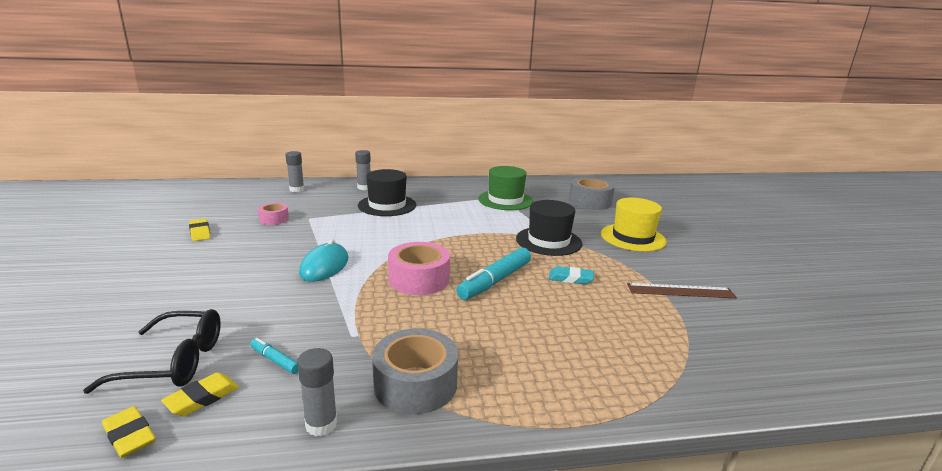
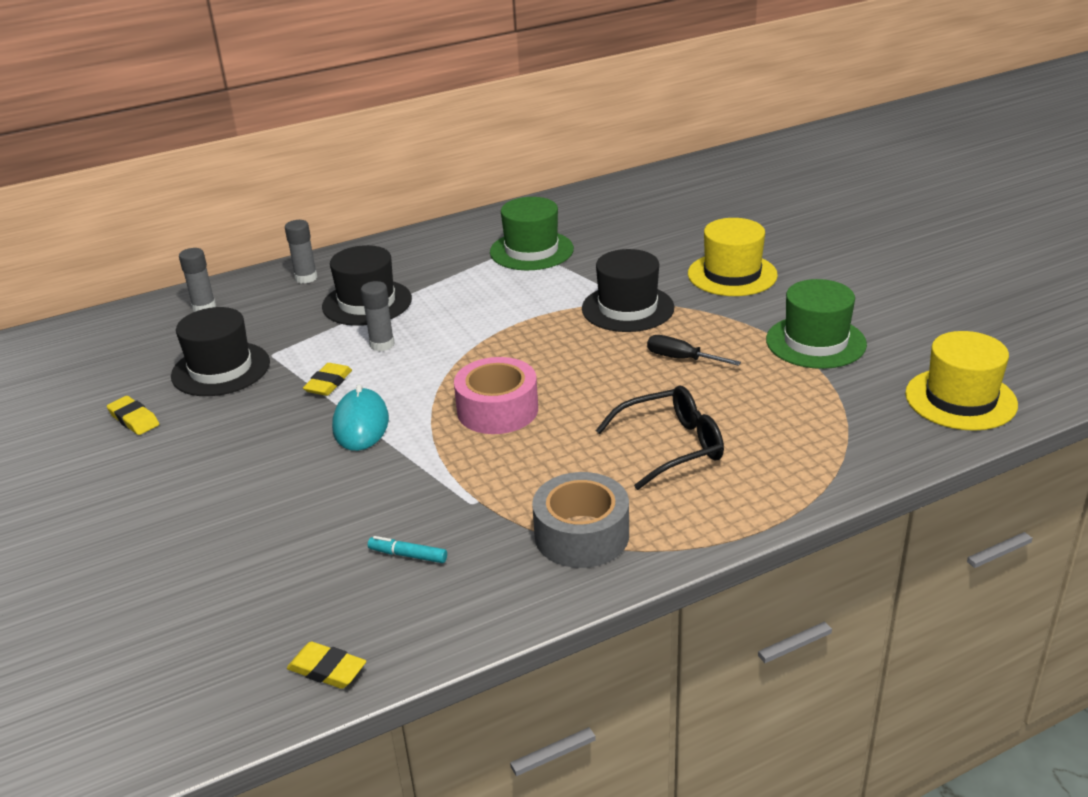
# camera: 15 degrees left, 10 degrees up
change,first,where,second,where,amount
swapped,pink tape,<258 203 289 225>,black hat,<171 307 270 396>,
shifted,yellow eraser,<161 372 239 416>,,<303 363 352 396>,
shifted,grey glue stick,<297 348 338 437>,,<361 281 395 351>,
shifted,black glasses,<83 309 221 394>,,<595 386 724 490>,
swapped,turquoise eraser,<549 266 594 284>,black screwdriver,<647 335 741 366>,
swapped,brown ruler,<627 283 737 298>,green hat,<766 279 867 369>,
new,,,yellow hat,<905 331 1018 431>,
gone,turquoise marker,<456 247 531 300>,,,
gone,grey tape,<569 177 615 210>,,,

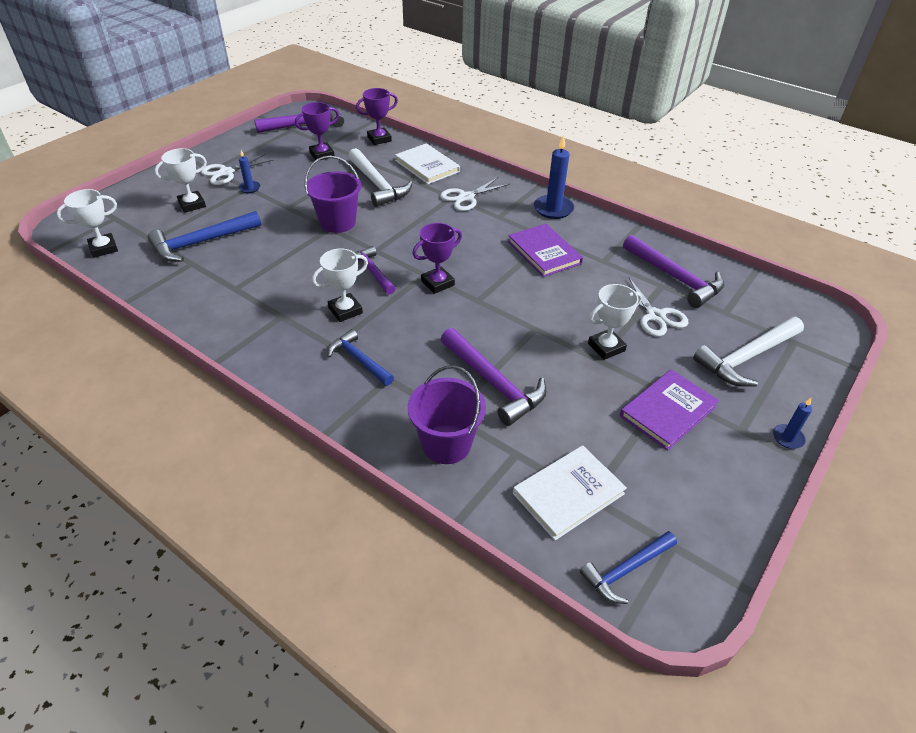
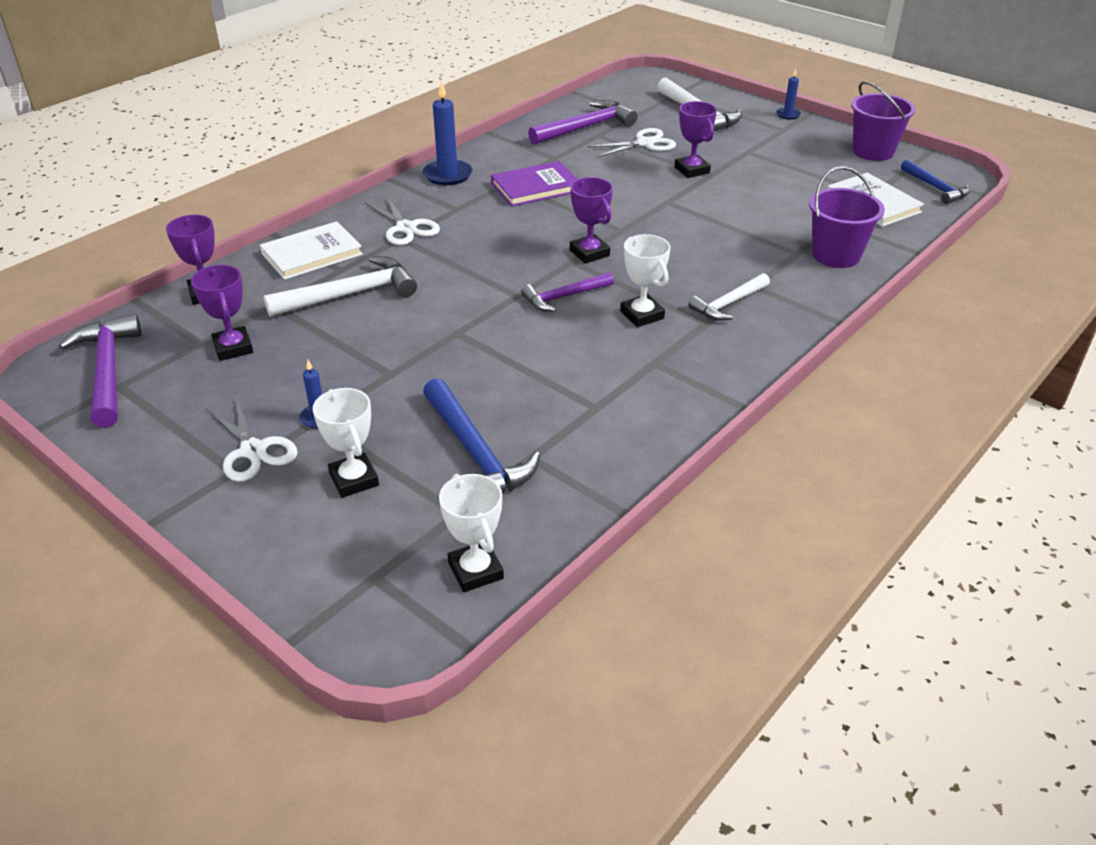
# camera: 85 degrees left, 5 degrees down
change,first,where,second,where,amount
repainted,white trophy,<588 284 642 360>,purple trophy,<674 101 717 178>,
repainted,blue hammer,<328 329 394 386>,white hammer,<688 273 770 321>,
shifted,purple bucket,<305 156 361 233>,,<851 81 916 161>,
gone,purple hammer,<440 328 547 426>,,,
gone,purple book,<620 370 719 450>,,,

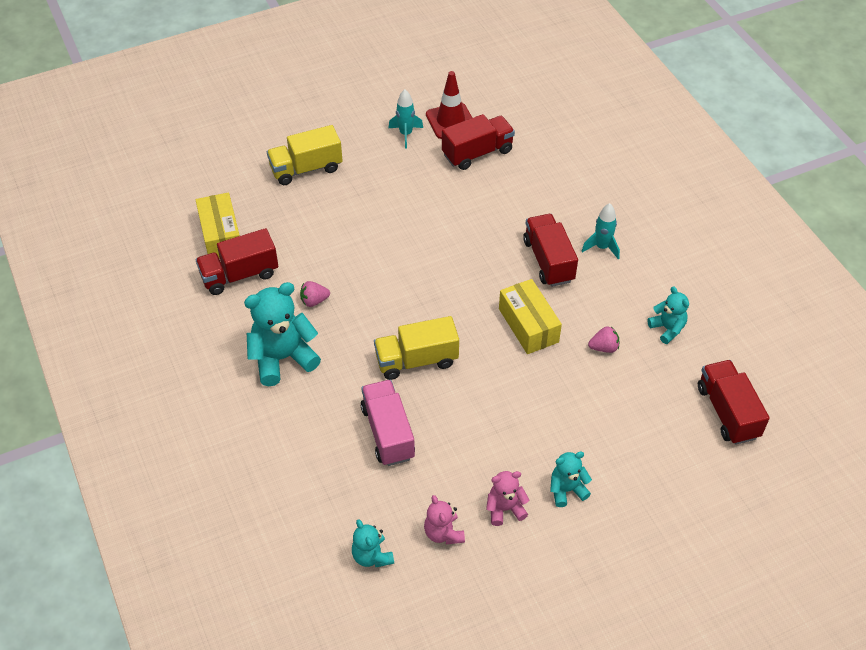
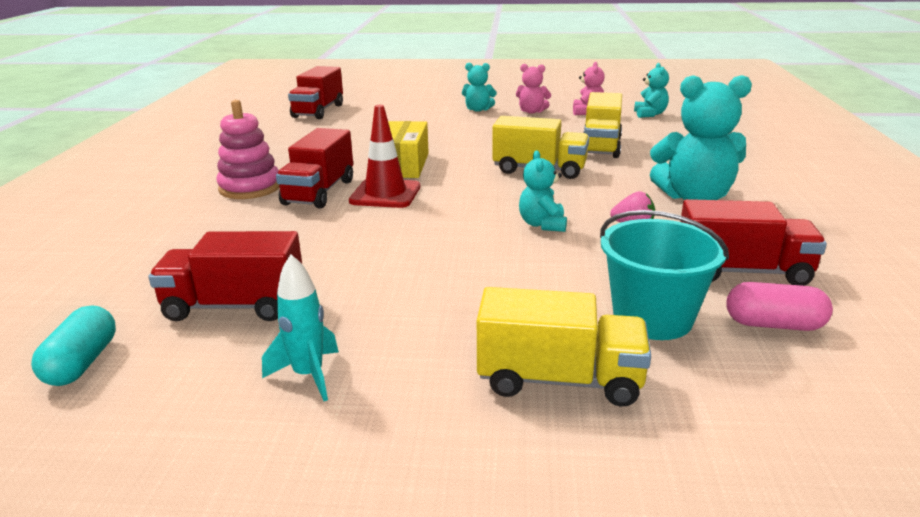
# camera: 150 degrees left, 25 degrees down
change,first,where,second,where,amount
new,,,turquoise capsule,<31 305 116 386>,
swapped,turquoise rocket,<581 203 620 259>,pink stacking toy,<216 100 280 199>,
shifted,red traffic cone,<426 71 472 139>,,<349 105 421 208>,
shifted,turquoise teddy bear,<647 286 689 344>,,<519 151 567 232>,
repainted,pink truck,<361 380 415 466>,yellow truck,<584 92 622 158>,
new,,,turquoise bucket,<600 210 729 340>,
swapped,yellow box,<196 193 240 259>,pink capsule,<726 282 833 331>,
gone,pink strawberry,<588 327 619 353>,,,

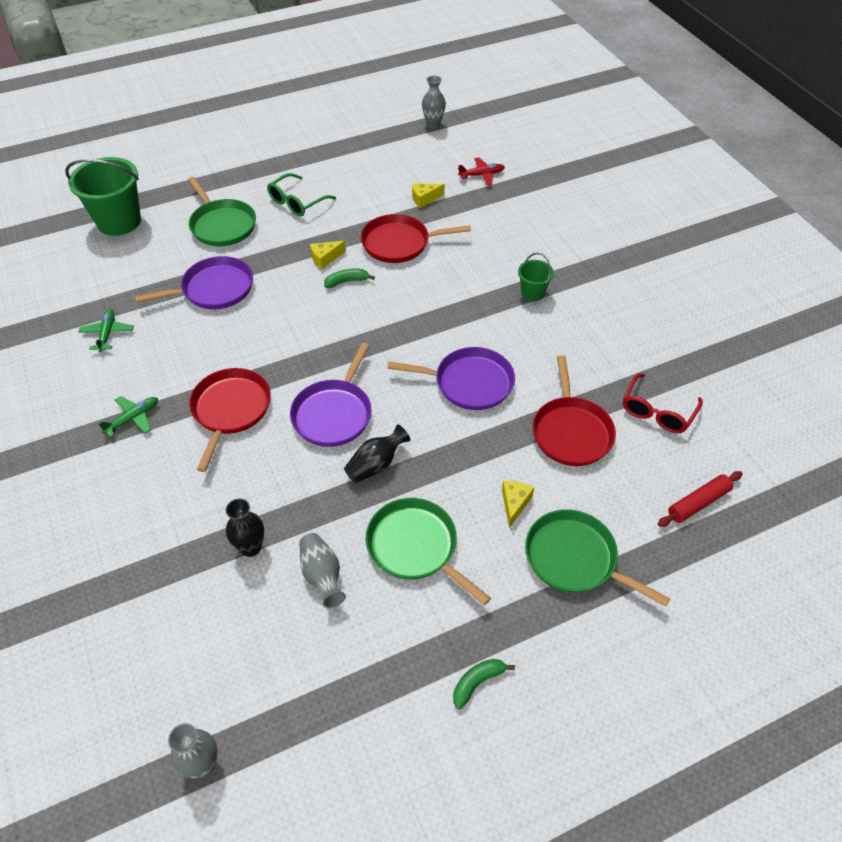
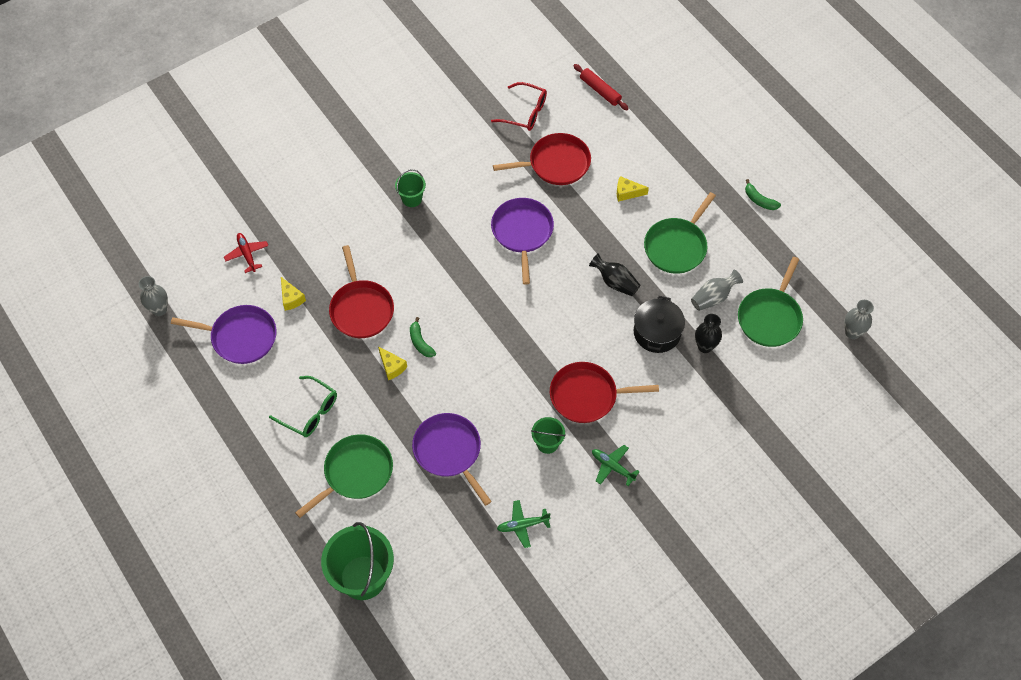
# camera: 100 degrees left, 10 degrees up
change,first,where,second,where,amount
shifted,purple pan,<290 343 372 447>,,<171 305 277 364>,
new,,,green bucket,<531 417 566 454>,
new,,,black pot,<634 296 685 353>,
shifted,green pan,<525 509 670 607>,,<738 257 803 347>,

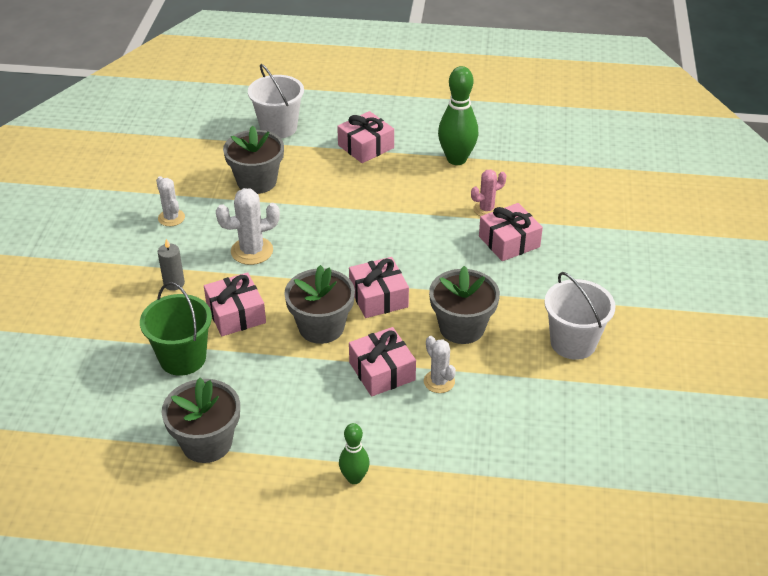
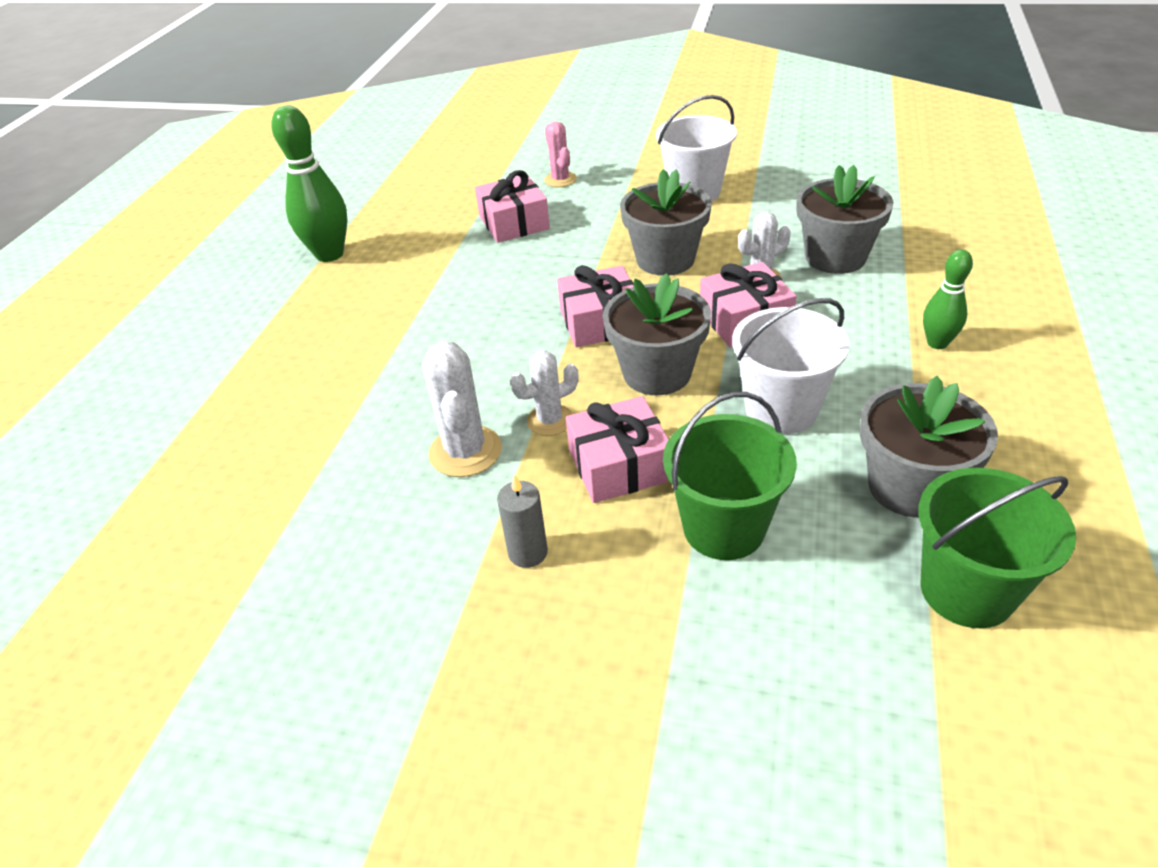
# camera: 80 degrees left, 0 degrees up
change,first,where,second,where,amount
shifted,white cactus,<156 176 185 226>,,<510 351 579 436>,
shifted,pink cactus,<471 169 506 216>,,<544 121 577 187>,
shifted,white bucket,<248 64 304 139>,,<732 298 849 434>,
shifted,grey flower pot,<223 126 284 194>,,<797 165 894 274>,
new,,,green bucket,<918 468 1076 628>,
gone,pink gift,<337 111 394 163>,,,

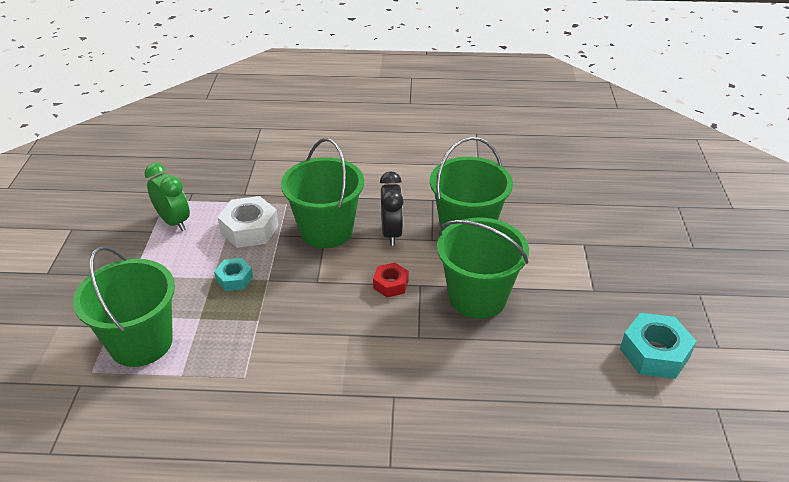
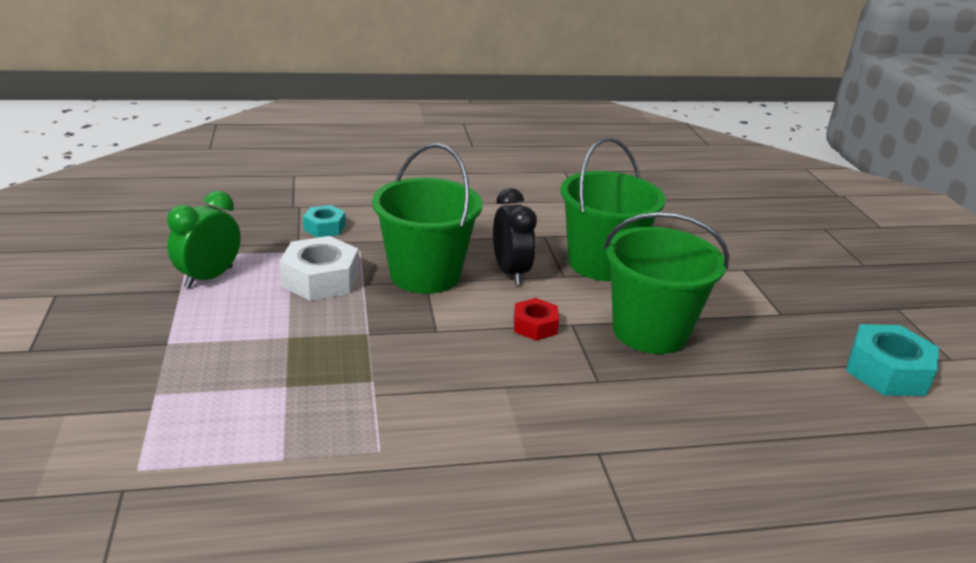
# camera: 15 degrees left, 10 degrees down
change,first,where,second,where,amount
rotated,green clock,<144 163 190 231>,,<167 191 241 288>,90 degrees counterclockwise
shifted,turquoise nut,<214 258 253 291>,,<303 205 346 238>,
gone,green bucket,<73 246 175 367>,,,

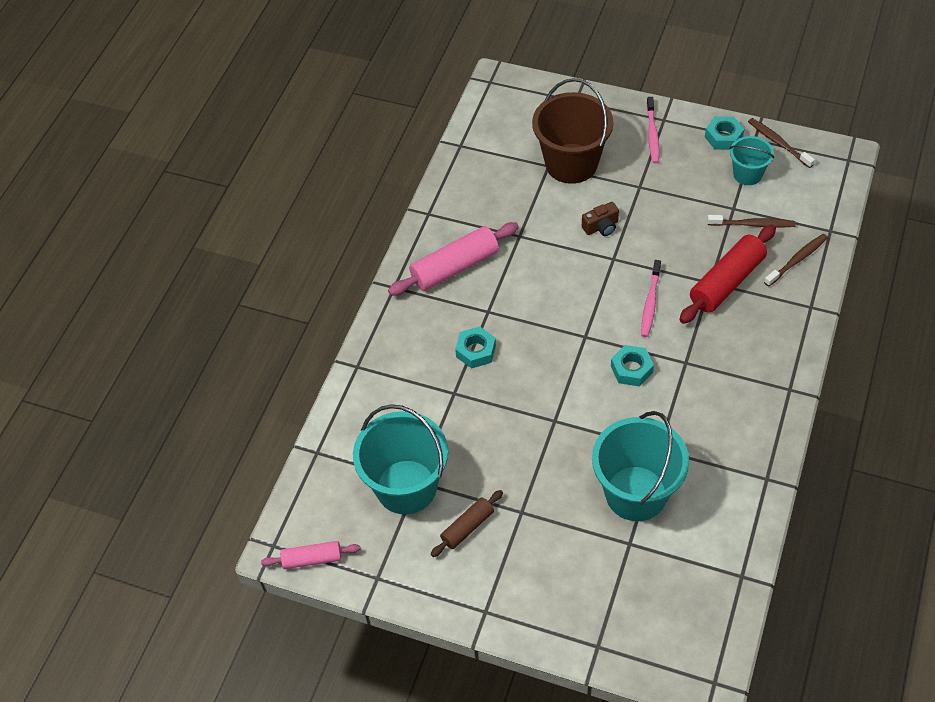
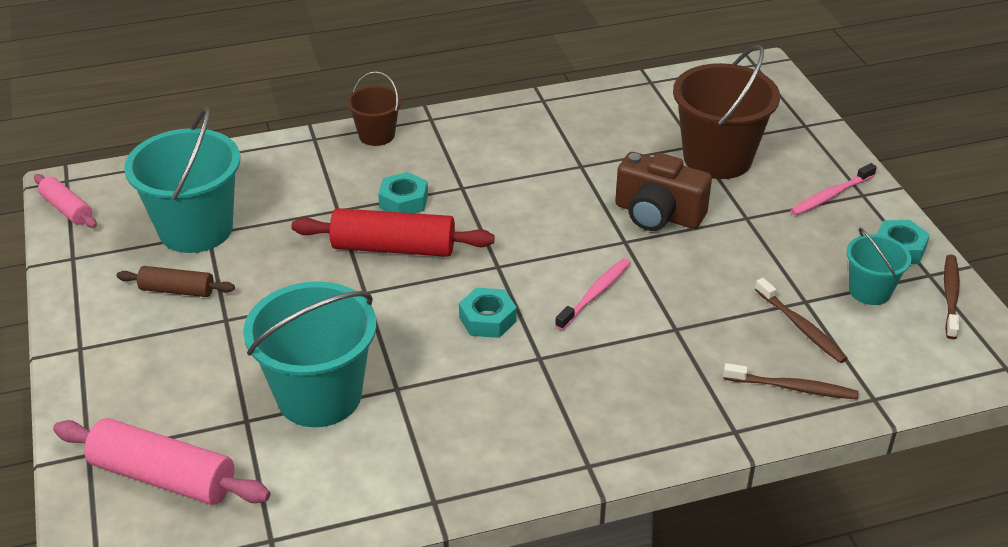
# camera: 50 degrees right, 15 degrees down
change,first,where,second,where,amount
shifted,pink rolling pin,<388 222 519 295>,,<53 418 271 505>,
shifted,red rolling pin,<679 225 776 324>,,<291 208 495 257>,
new,,,brown bucket,<347 71 402 146>,
rotated,pink toothbrush,<641 260 661 337>,,<555 258 631 330>,150 degrees clockwise
scaled,brown camera,<582 202 619 236>,,<615 152 712 231>,x1.85

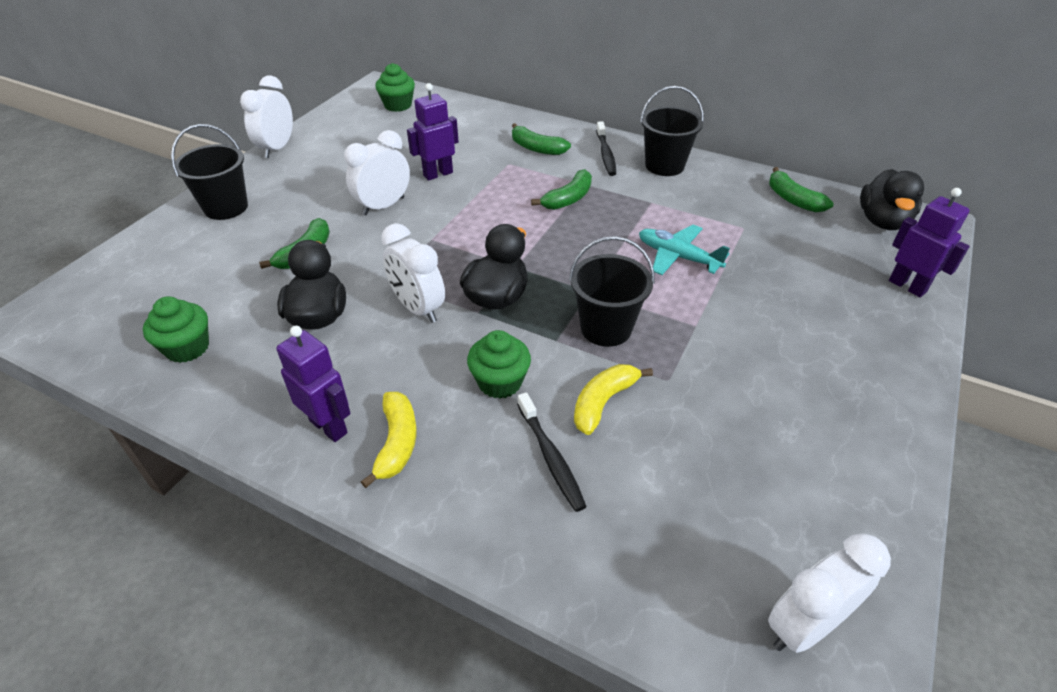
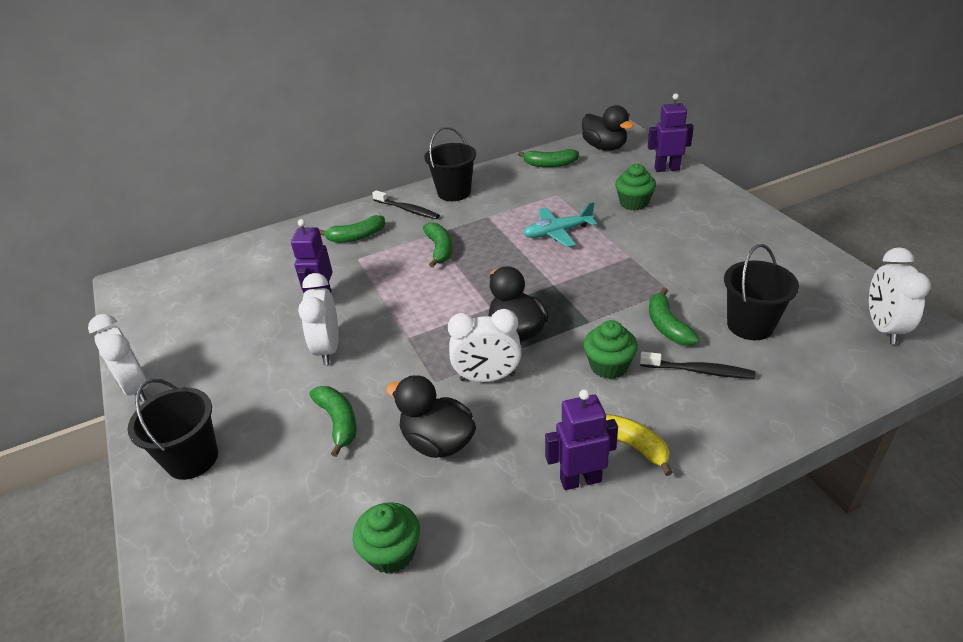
# camera: 50 degrees left, 5 degrees down
change,first,where,second,where,amount
shifted,green cupcake,<375 63 415 112>,,<615 164 656 210>,
repainted,yellow banana,<574 364 653 435>,green banana,<649 288 699 346>,
shifted,black bucket,<569 236 655 347>,,<724 244 799 340>,

